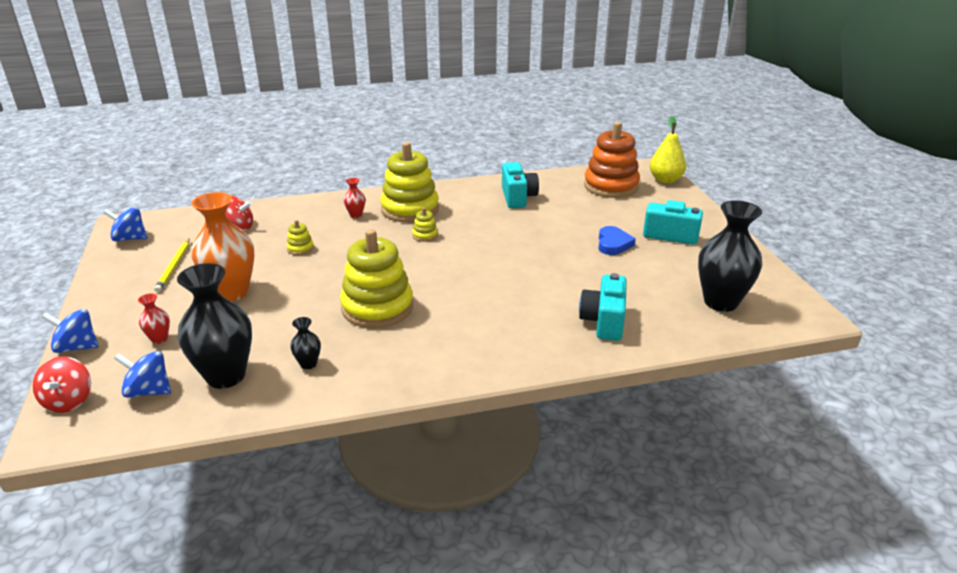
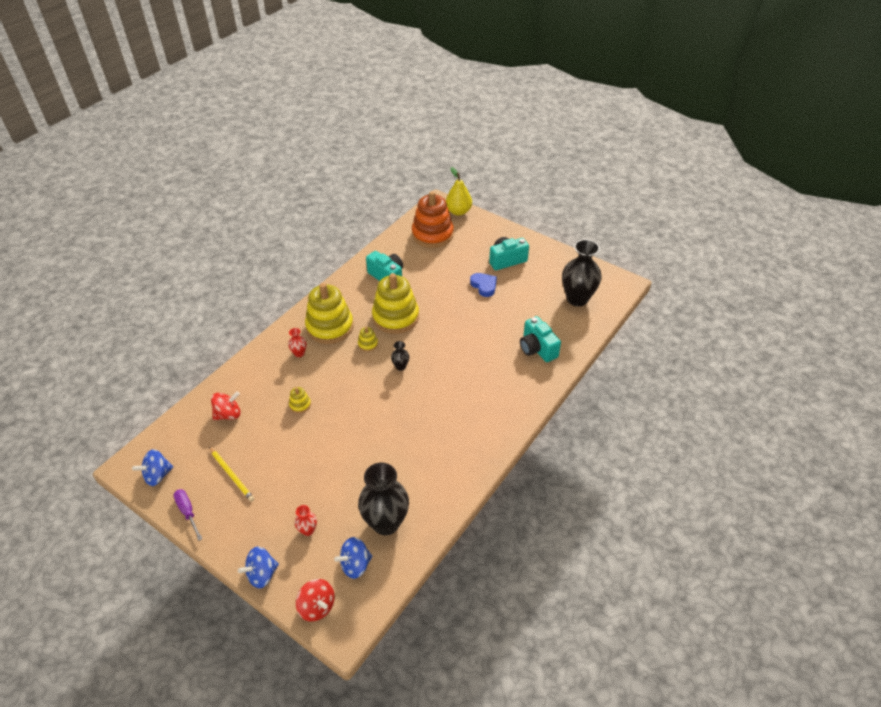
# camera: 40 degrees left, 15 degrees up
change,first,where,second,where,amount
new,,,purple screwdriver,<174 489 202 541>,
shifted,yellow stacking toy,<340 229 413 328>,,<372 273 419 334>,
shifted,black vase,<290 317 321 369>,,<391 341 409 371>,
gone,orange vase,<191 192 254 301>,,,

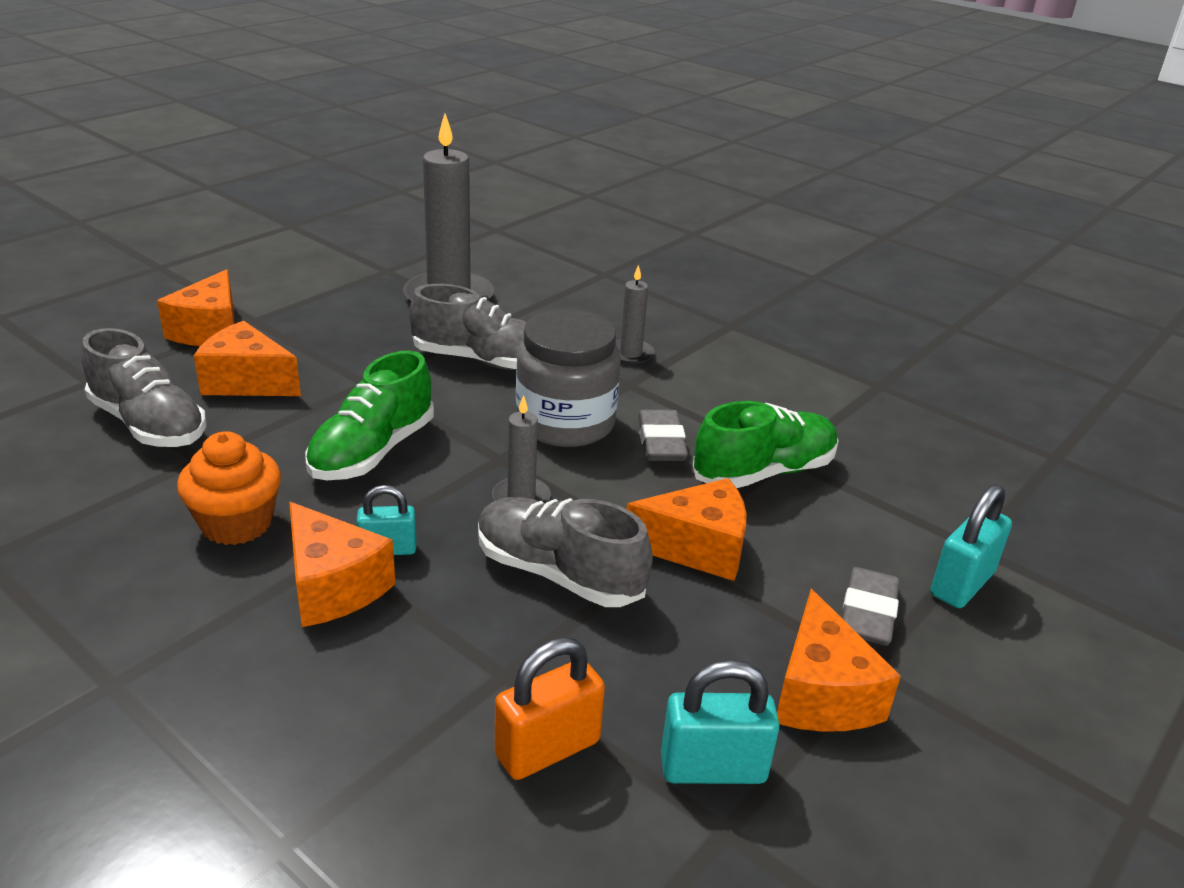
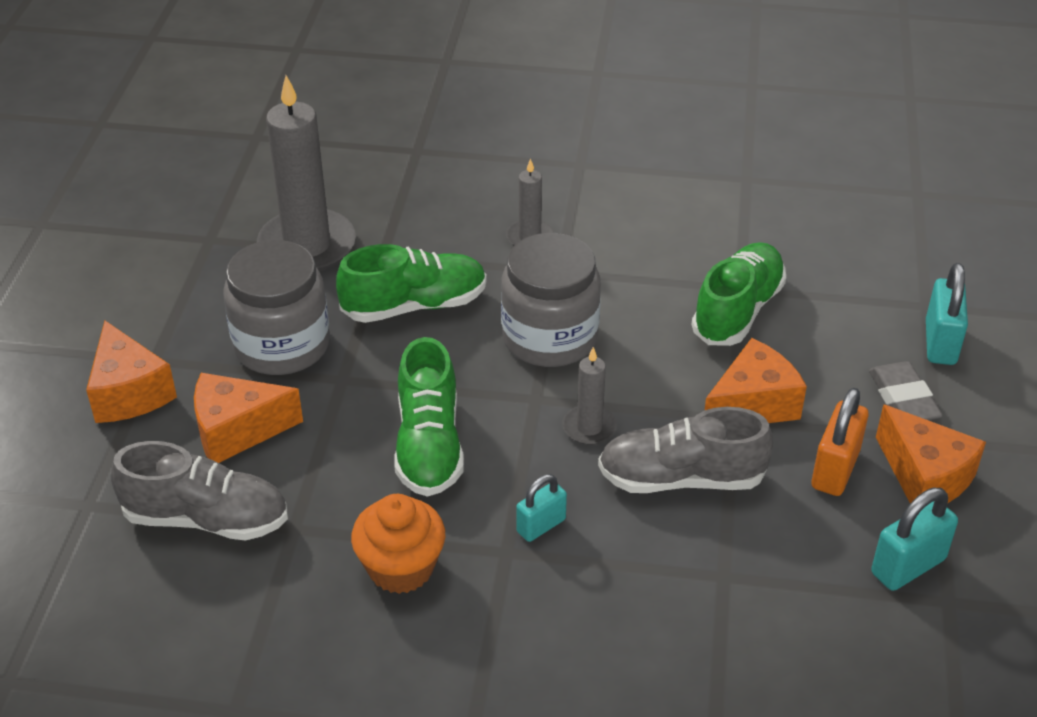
# camera: 30 degrees left, 10 degrees up
change,first,where,second,where,amount
new,,,grey jar,<223 240 330 375>,
repainted,grey shoe,<409 284 527 370>,green shoe,<336 244 487 323>,
shifted,orange padlock,<495 637 605 780>,,<812 388 869 496>,
gone,orange cheese,<289 502 395 627>,,,
gone,grey eraser,<638 410 688 461>,,,

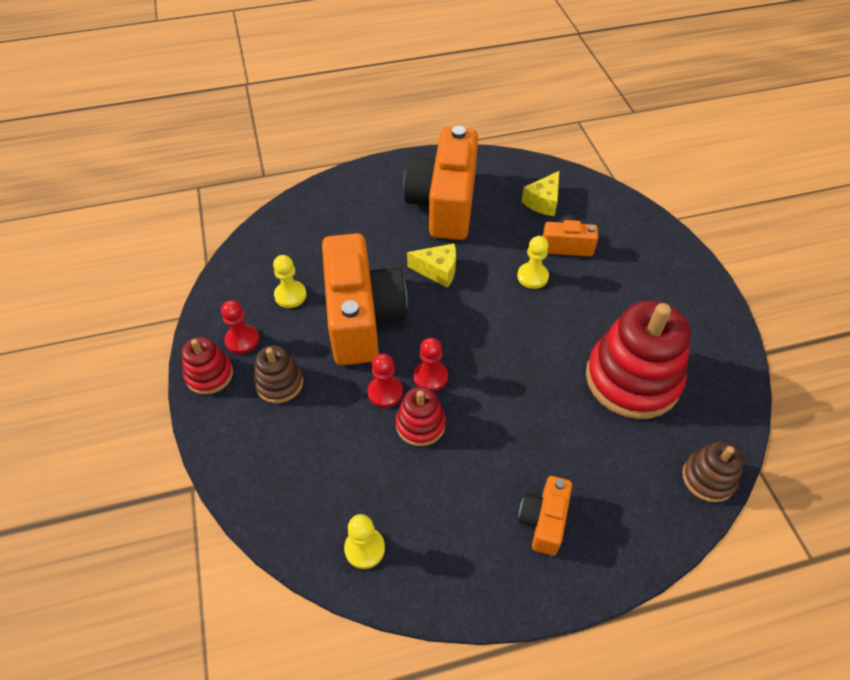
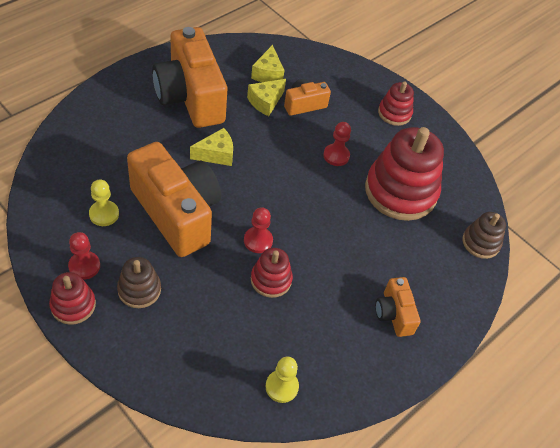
# camera: 35 degrees left, 0 degrees up
change,first,where,second,where,amount
new,,,yellow cheese,<247 79 286 116>,
shifted,red pawn,<367 354 403 408>,,<323 122 351 166>,
new,,,red stacking toy,<378 81 414 126>,
gone,yellow pawn,<517 236 549 289>,,,

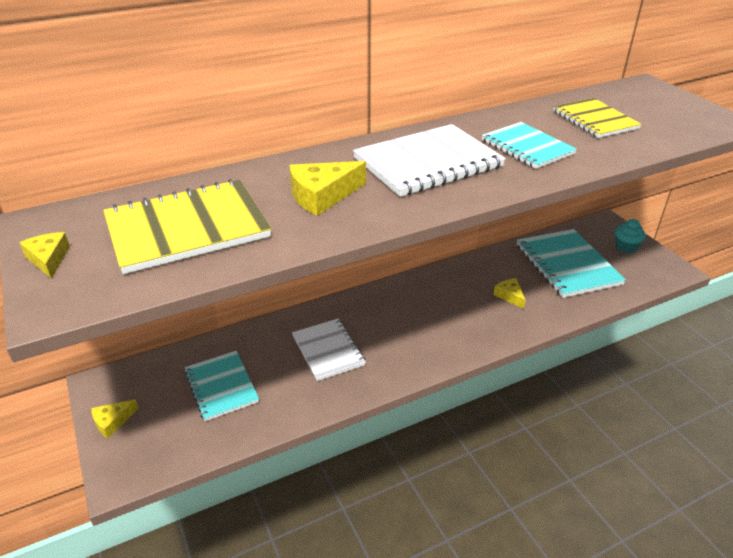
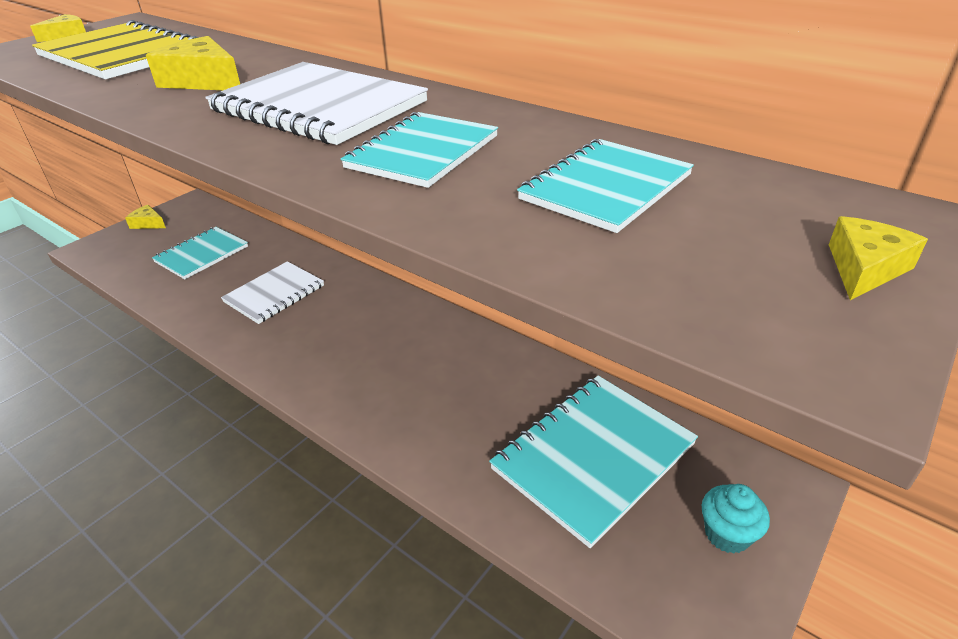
# camera: 65 degrees right, 0 degrees up
change,first,where,second,where,amount
repainted,yellow notebook,<553 98 642 138>,turquoise notebook,<517 139 694 233>,
shifted,yellow cheese,<493 278 526 309>,,<829 216 928 300>,

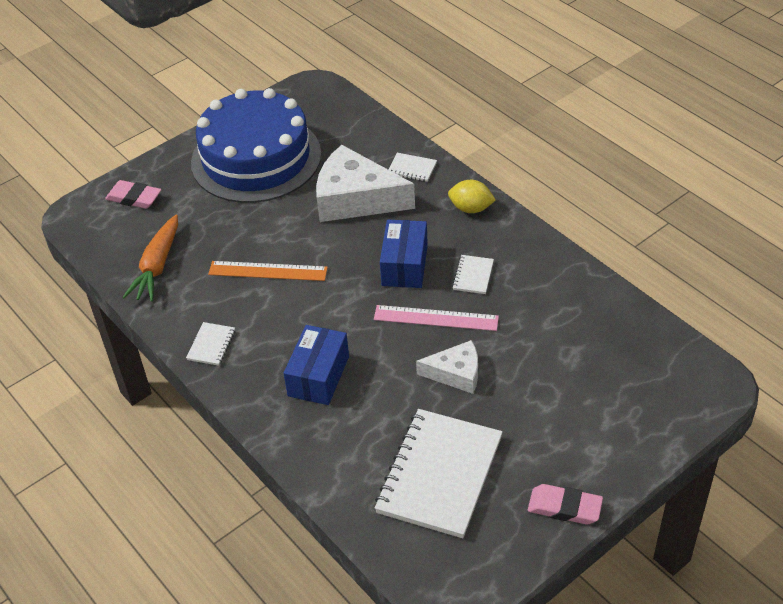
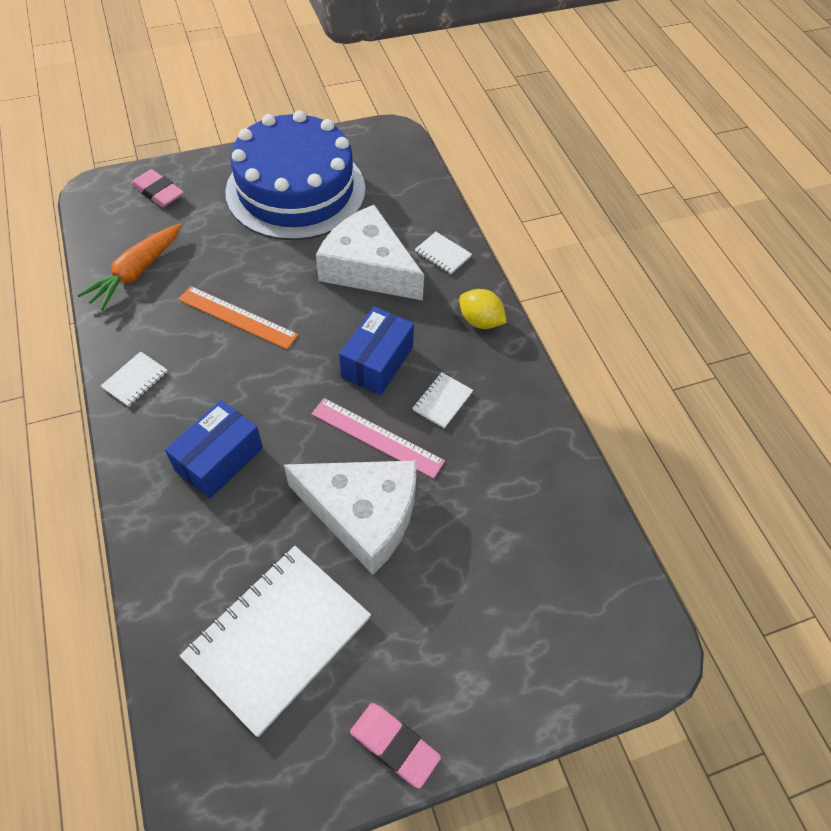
# camera: 15 degrees right, 10 degrees up
change,first,where,second,where,amount
scaled,white cheese,<416 340 478 394>,,<284 461 417 575>,x1.79

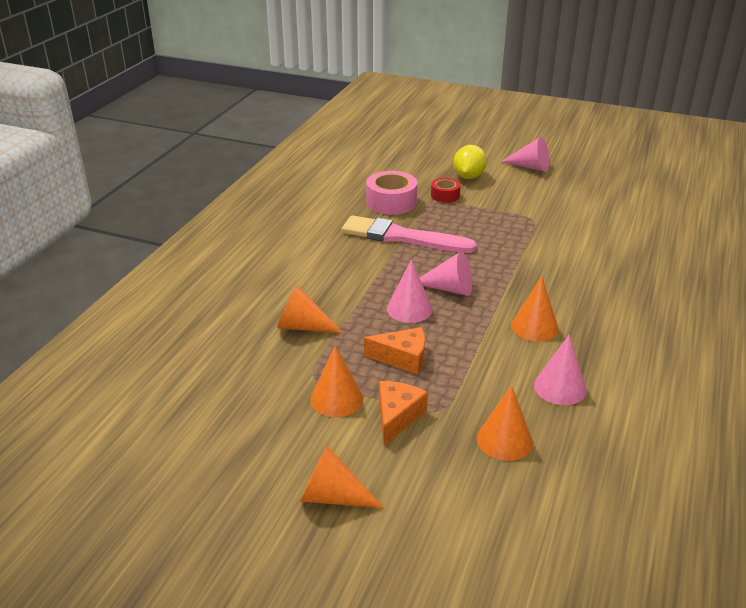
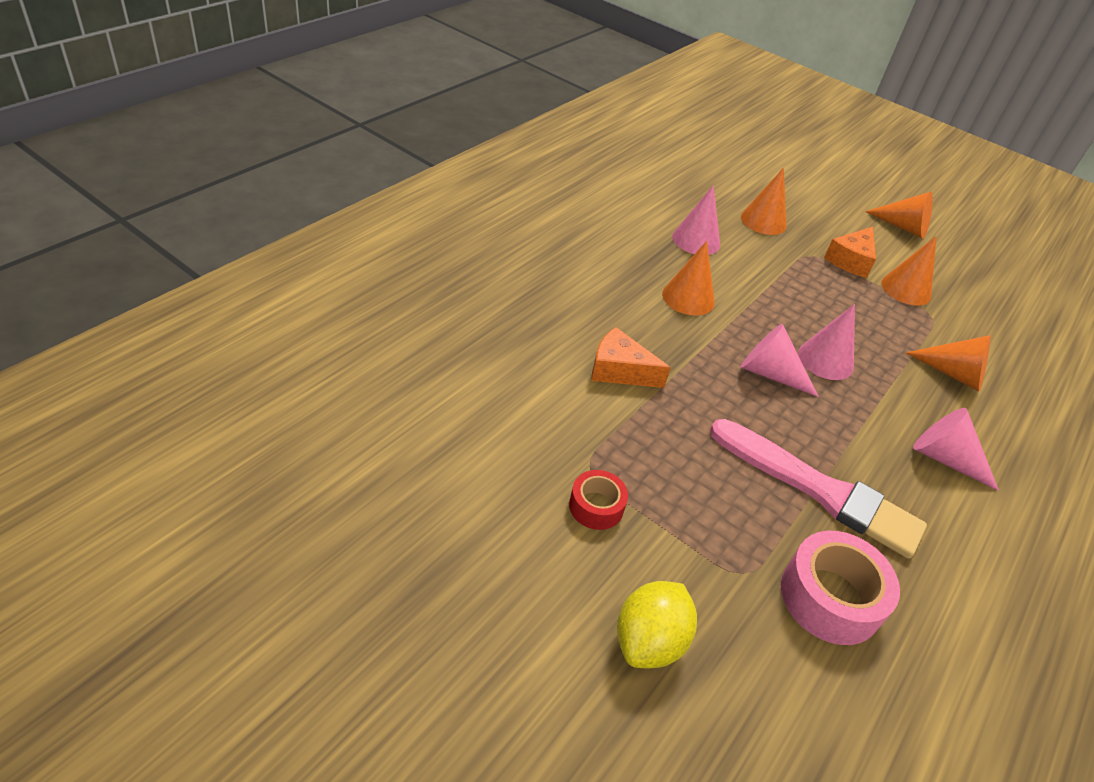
# camera: 170 degrees left, 10 degrees up
change,first,where,second,where,amount
shifted,red tape,<431 178 461 203>,,<569 470 628 530>,
shifted,orange cheese,<364 327 425 375>,,<591 327 671 388>,
shifted,pink cone,<501 137 549 172>,,<913 408 999 491>,

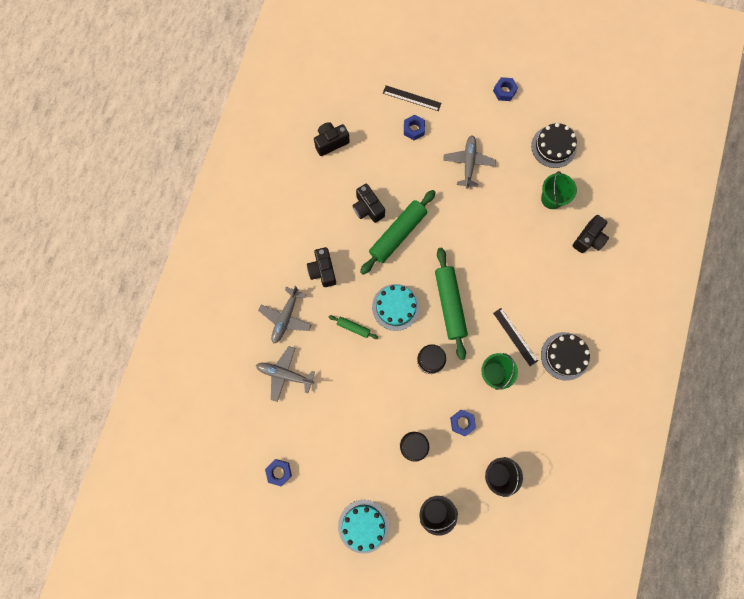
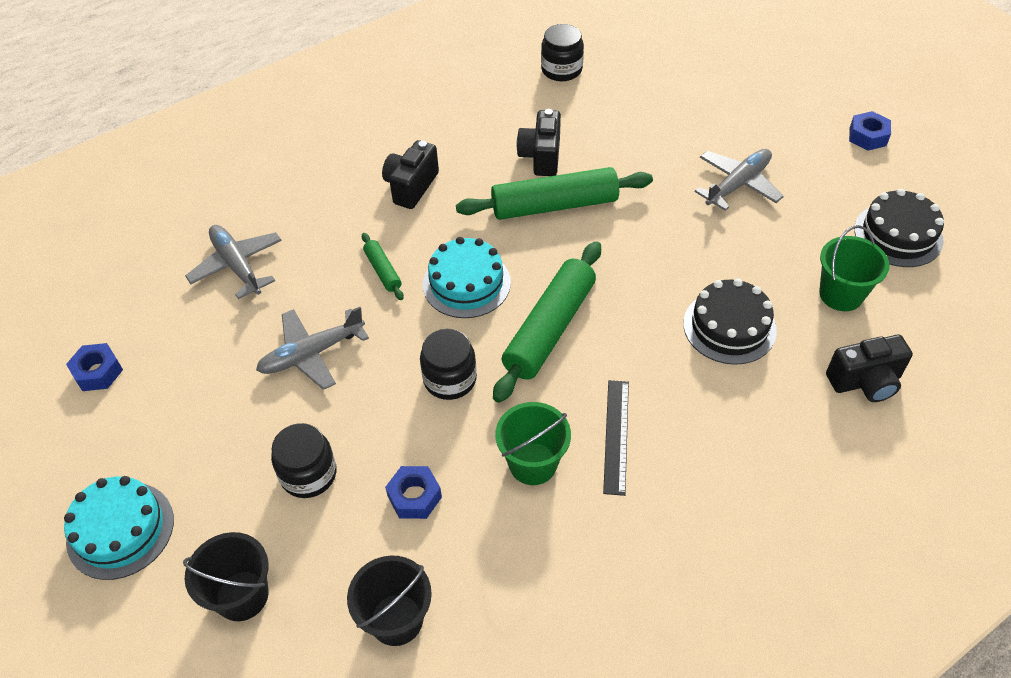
# camera: 40 degrees right, 25 degrees down
change,first,where,second,where,amount
shifted,grey plane,<258 286 311 344>,,<256 307 369 390>,
swapped,black camera,<314 122 350 156>,black jar,<541 24 584 81>,
shifted,black cake,<541 332 590 381>,,<683 278 777 365>,
gone,black ruler,<383 85 441 111>,,,
gone,blue nut,<404 115 425 140>,,,

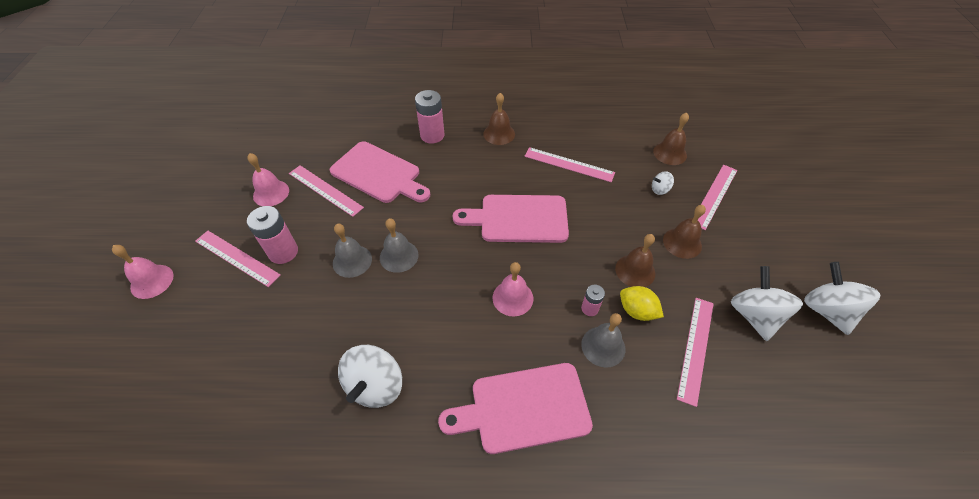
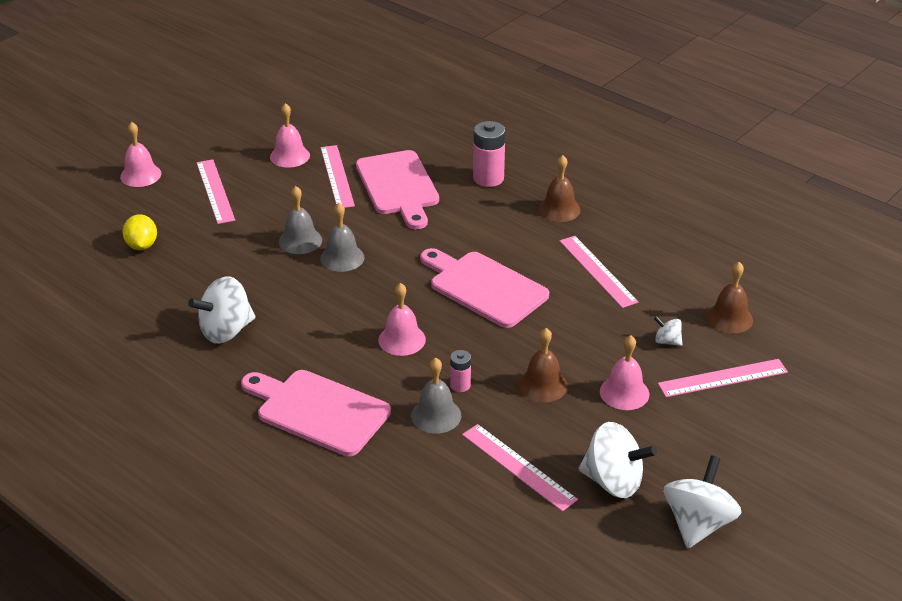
# camera: 40 degrees right, 15 degrees down
change,first,where,second,where,amount
shifted,yellow lemon,<620 286 664 321>,,<122 214 157 250>,
rotated,pink ruler,<677 298 714 407>,,<462 424 578 511>,75 degrees clockwise
rotated,white spinning top,<731 266 803 341>,,<579 422 657 498>,75 degrees clockwise
repainted,brown bell,<663 205 706 259>,pink bell,<600 335 649 410>,
gone,pink battery,<247 206 298 264>,,,

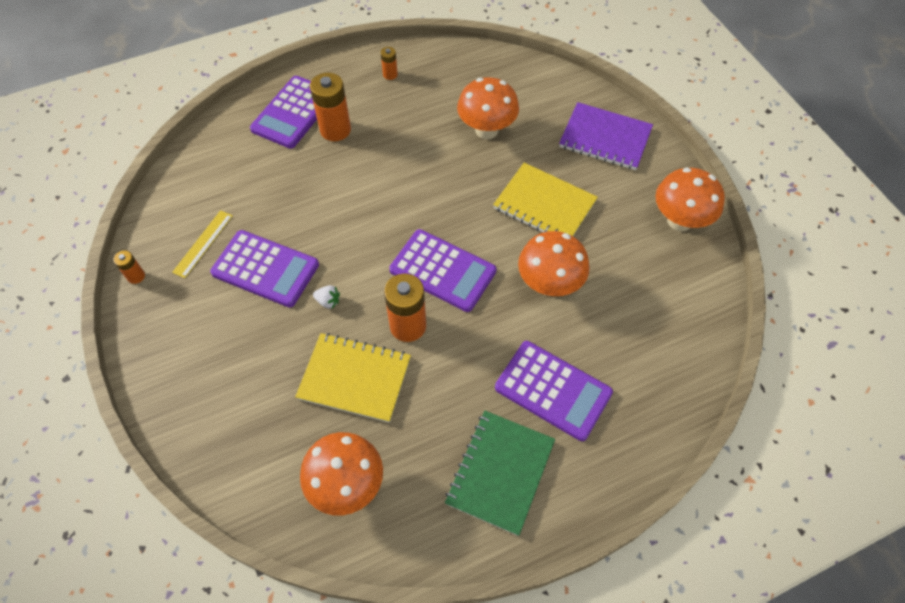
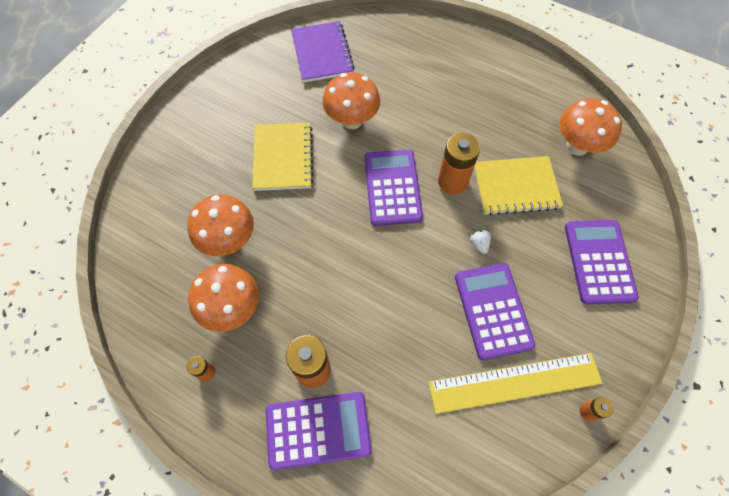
# camera: 125 degrees left, 5 degrees up
change,first,where,second,where,amount
shifted,orange mushroom,<655 168 725 231>,,<188 264 259 332>,
shifted,purple notebook,<559 102 653 170>,,<291 21 355 83>,
scaled,yellow ruler,<172 210 233 278>,,<428 353 602 414>,x1.96
rotated,yellow notebook,<295 333 411 423>,,<474 156 563 215>,75 degrees counterclockwise
shifted,purple calculator,<495 341 613 441>,,<565 220 639 304>,
gone,green notebook,<445 411 555 536>,,,

